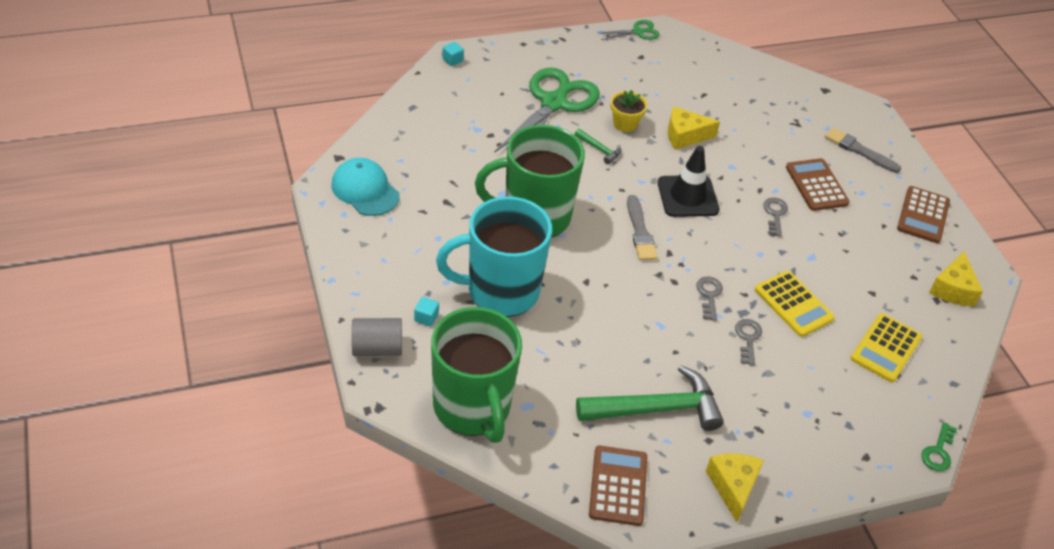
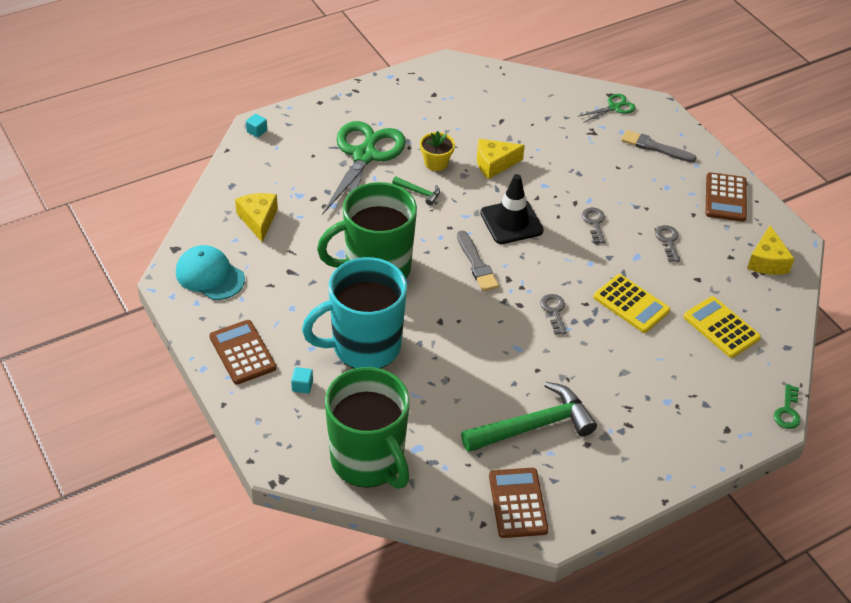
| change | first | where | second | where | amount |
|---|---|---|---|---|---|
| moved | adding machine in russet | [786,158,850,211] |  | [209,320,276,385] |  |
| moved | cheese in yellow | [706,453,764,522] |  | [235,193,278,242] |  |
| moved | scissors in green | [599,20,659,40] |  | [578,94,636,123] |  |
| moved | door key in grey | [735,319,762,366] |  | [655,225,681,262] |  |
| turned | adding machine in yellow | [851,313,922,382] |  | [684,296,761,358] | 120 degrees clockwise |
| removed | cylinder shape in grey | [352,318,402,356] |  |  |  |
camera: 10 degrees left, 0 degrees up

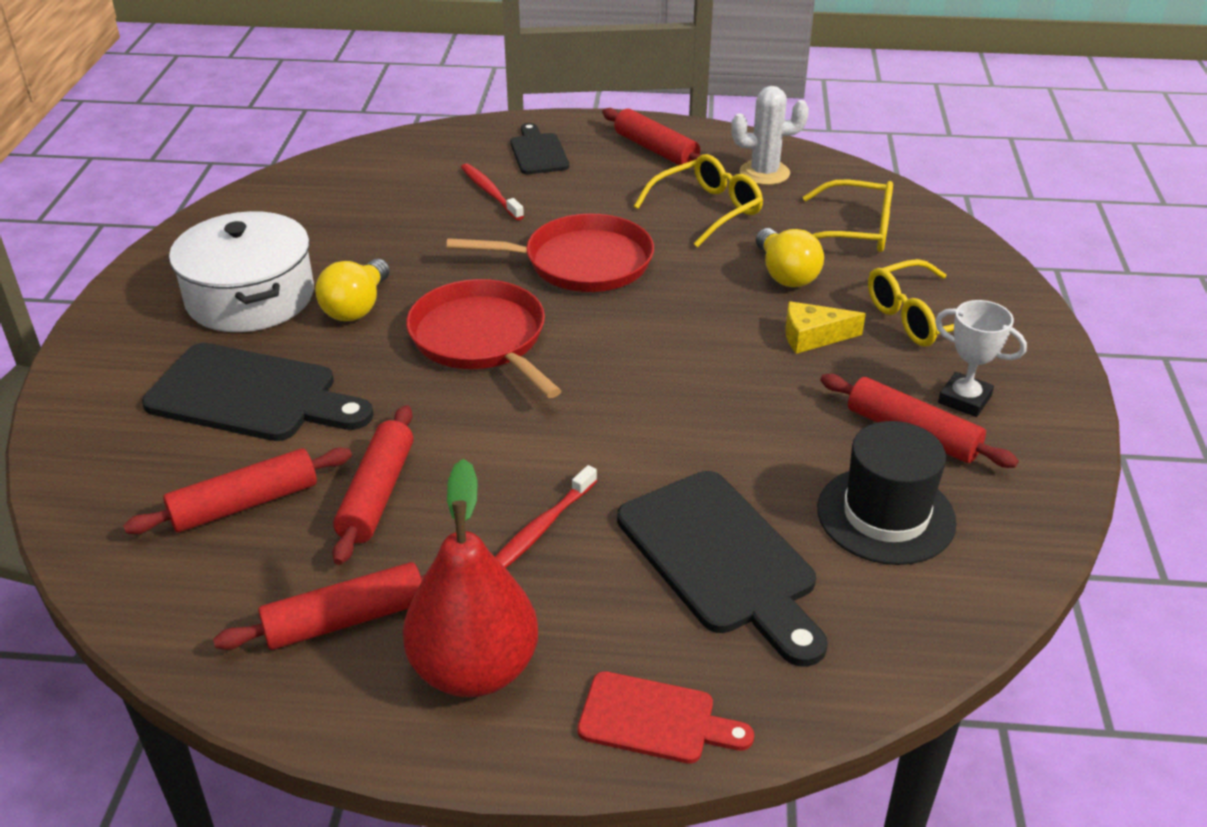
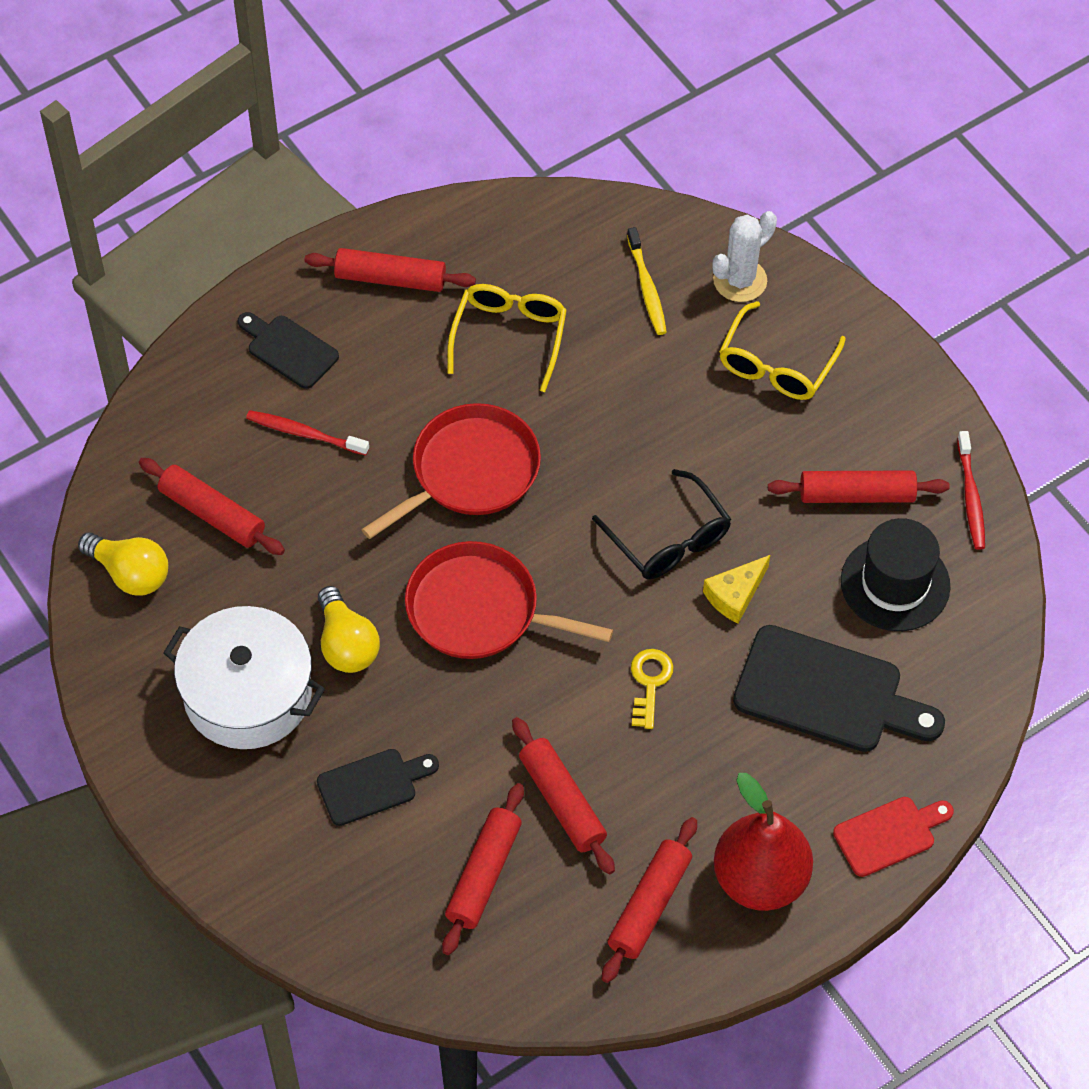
| change | first | where | second | where | amount |
|---|---|---|---|---|---|
| moved | bulb in yellow | [756,228,824,287] |  | [78,532,168,596] |  |
| added |  |  | rolling pin in crimson | [139,458,285,555] |  |
| resized | cutting board in ebony | [142,343,374,441] |  | [317,749,439,826] | x0.57 |
| added |  |  | eyeglasses in ebony | [592,469,731,579] |  |
| replaced | eyeglasses in yellow | [803,180,893,252] | dental brush in yellow | [627,227,667,335] |  |
| added |  |  | door key in yellow | [631,649,673,729] |  |
| moved | cheese in yellow | [785,301,866,354] |  | [703,555,770,624] |  |
| moved | prickly plant in snow-white | [731,86,809,185] |  | [712,211,777,302] |  |
| moved | dental brush in crimson | [495,465,597,568] |  | [957,431,985,550] |  |
| removed | prize cup in snow-white | [935,300,1027,417] |  |  |  |
camera: 40 degrees left, 20 degrees up

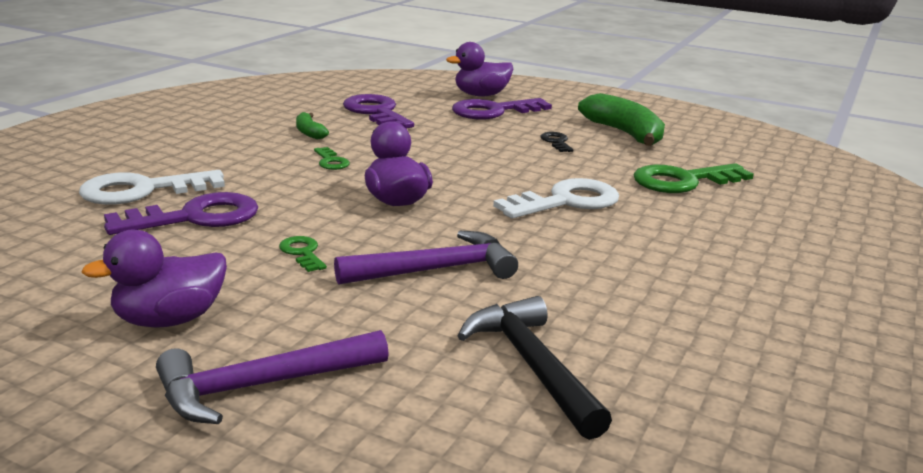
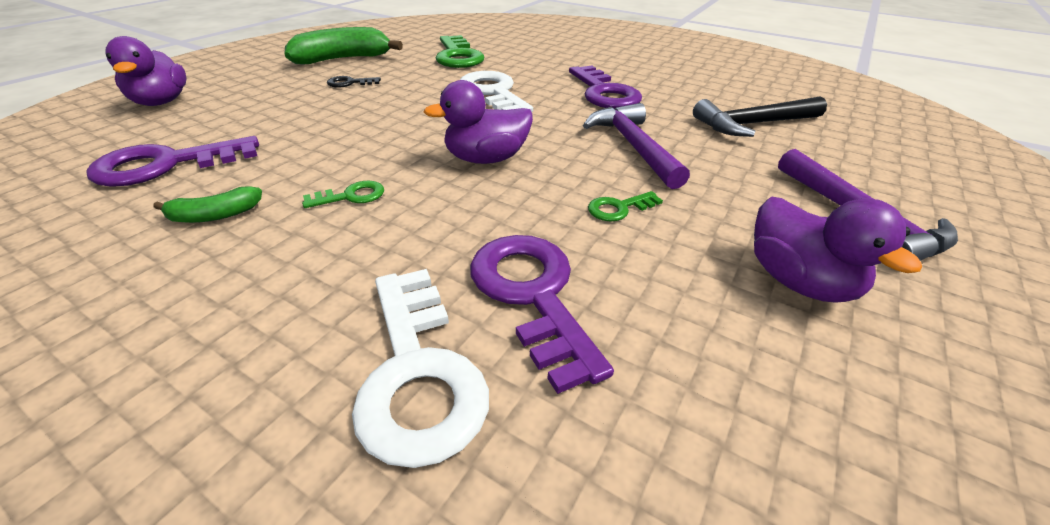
| change | first | where | second | where | amount |
|---|---|---|---|---|---|
| moved | door key in violet | [452,98,552,119] |  | [569,66,642,109] |  |
camera: 85 degrees left, 15 degrees up

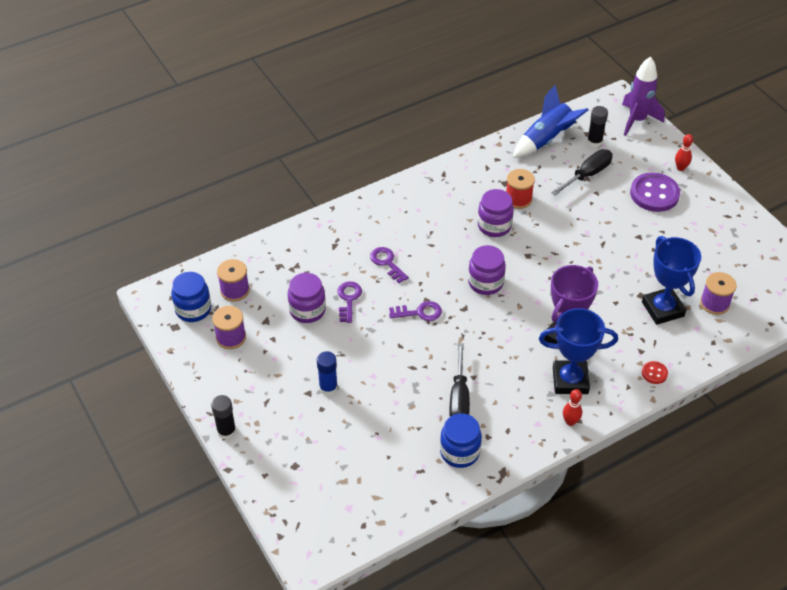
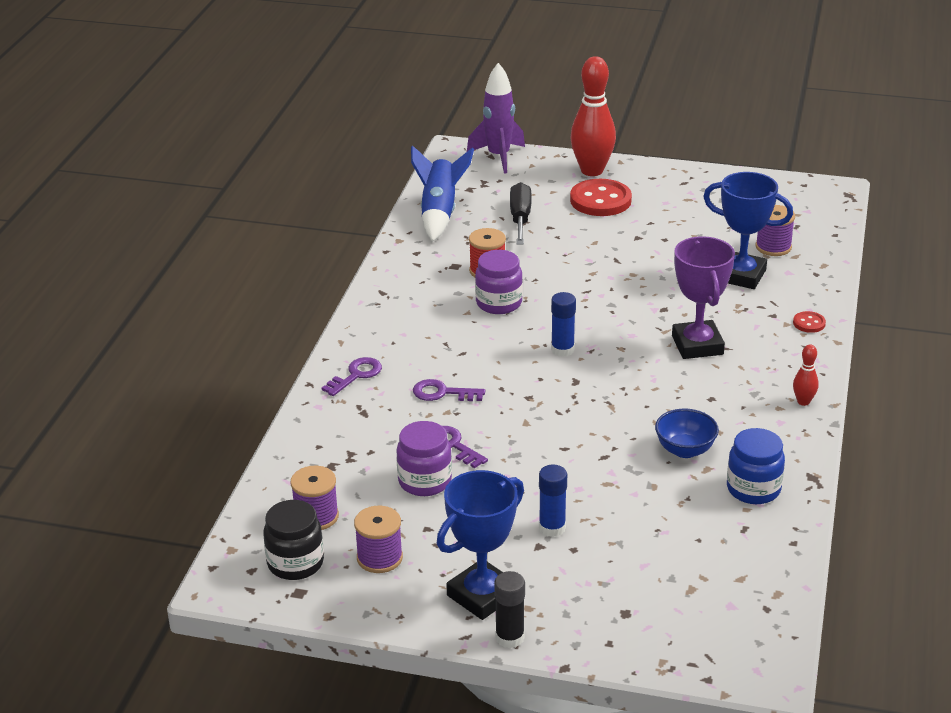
| change | first | where | second | where | amount |
|---|---|---|---|---|---|
| recoloured | jam jar in cobalt | [171,272,211,322] | jam jar in ebony | [263,500,324,580] |  |
| moved | door key in violet | [389,301,442,321] |  | [322,357,382,396] |  |
| moved | prize cup in cobalt | [539,308,618,394] |  | [437,470,524,620] |  |
| replaced | jam jar in violet | [468,245,506,295] | glue in cobalt | [551,292,576,357] |  |
| resized | bowling pin in crimson | [675,134,693,171] |  | [570,56,616,176] | x2.22 |
| recoloured | button in violet | [630,173,680,212] | button in crimson | [570,179,632,216] |  |
| replaced | screwdriver in ebony | [449,343,470,416] | serving bowl in cobalt | [655,409,719,458] |  |
| removed | glue in ebony | [587,106,608,148] |  |  |  |
camera: 45 degrees left, 15 degrees down

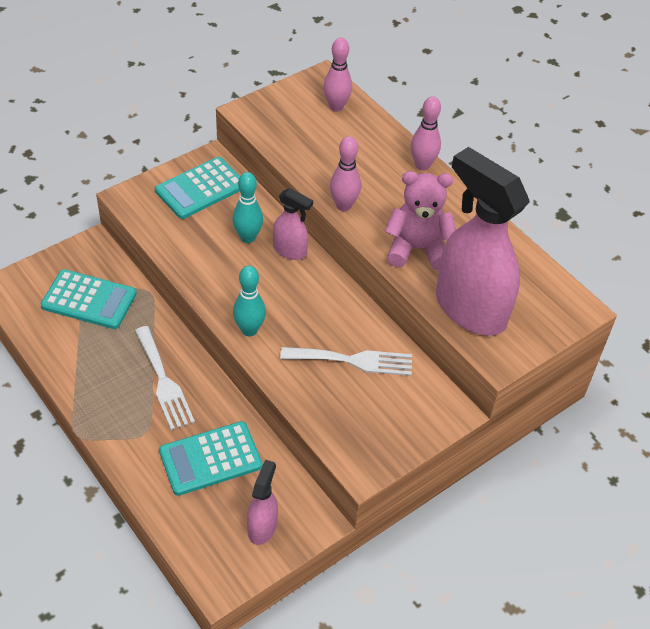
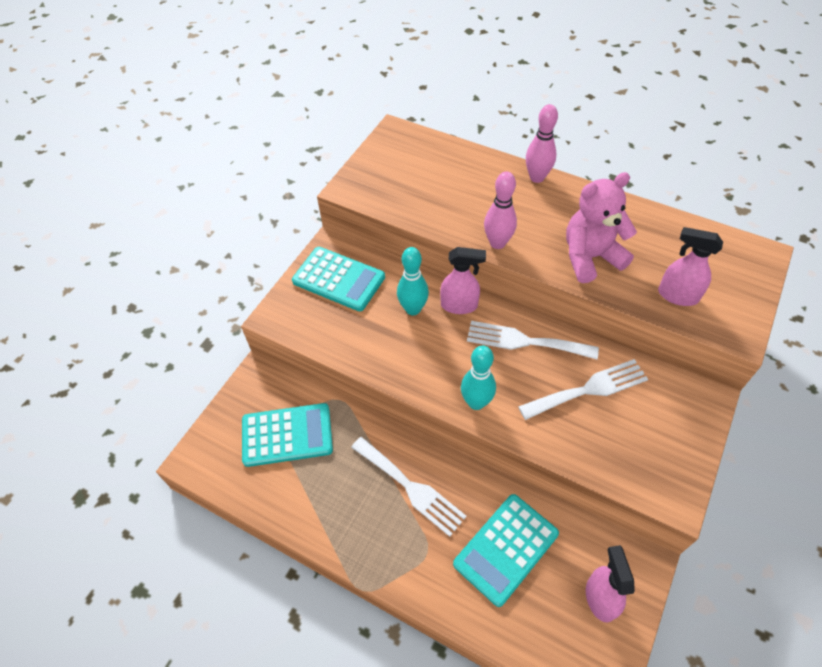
| change | first | where | second | where | amount |
|---|---|---|---|---|---|
| turned | adding machine in teal | [155,157,240,219] |  | [292,247,385,311] | 90 degrees counterclockwise |
| added |  |  | dinner fork in snow-white | [467,321,599,359] |  |
| resized | spray cleaner in pink | [436,147,530,336] |  | [658,227,723,306] | x0.47 |
| removed | bowling pin in pink | [323,38,352,112] |  |  |  |
camera: 20 degrees left, 5 degrees up

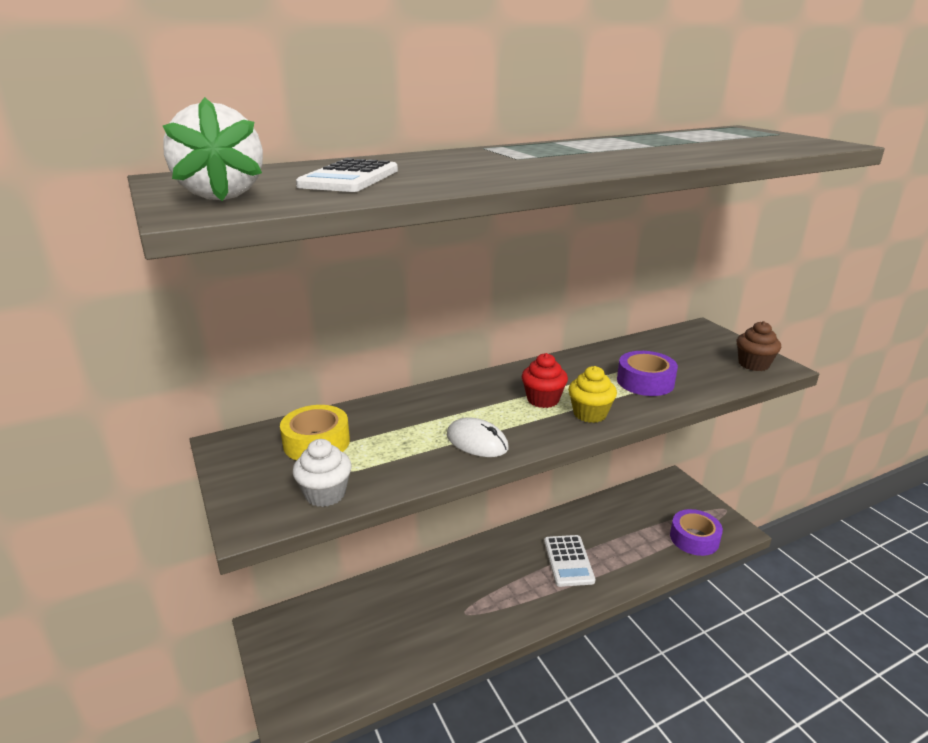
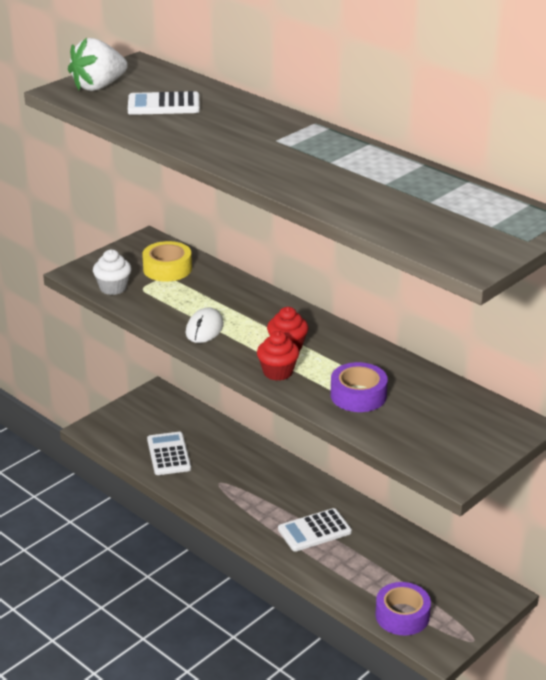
| change | first | where | second | where | amount |
|---|---|---|---|---|---|
| added |  |  | adding machine in snow-white | [147,432,191,475] |  |
| recoloured | cupcake in yellow | [568,366,617,423] | cupcake in crimson | [257,331,299,381] |  |
| removed | cupcake in russet | [736,321,781,371] |  |  |  |
camera: 70 degrees right, 5 degrees up

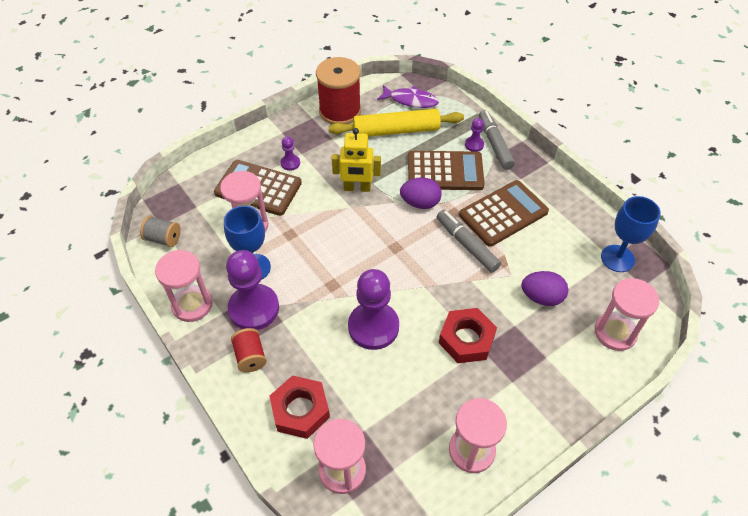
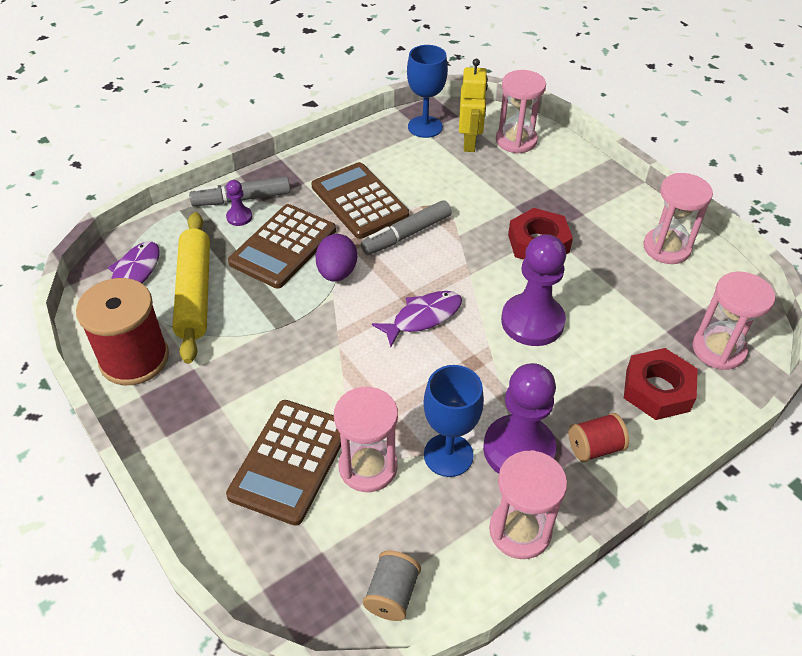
| change | first | where | second | where | amount |
|---|---|---|---|---|---|
| turned | adding machine in russet | [408,151,485,190] |  | [228,204,336,289] | 150 degrees counterclockwise |
| added |  |  | fish figure in violet | [372,291,462,347] |  |
| moved | robot in yellow | [332,128,381,192] |  | [459,59,488,152] |  |
| removed | game pawn in violet | [281,137,300,171] |  |  |  |
| removed | toy egg in violet | [521,271,568,306] |  |  |  |
camera: 90 degrees left, 5 degrees down

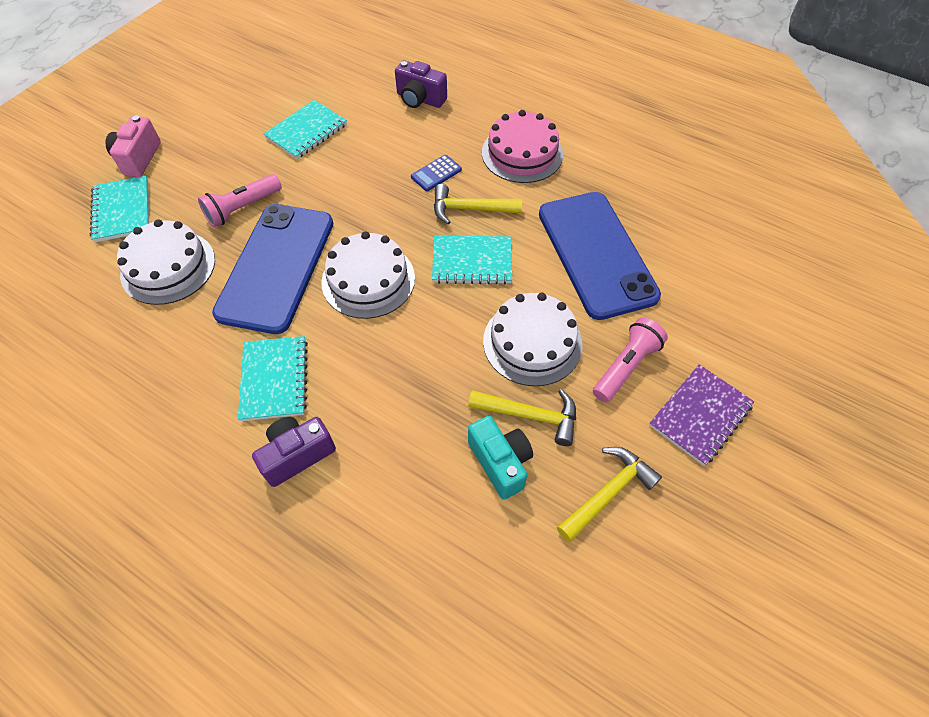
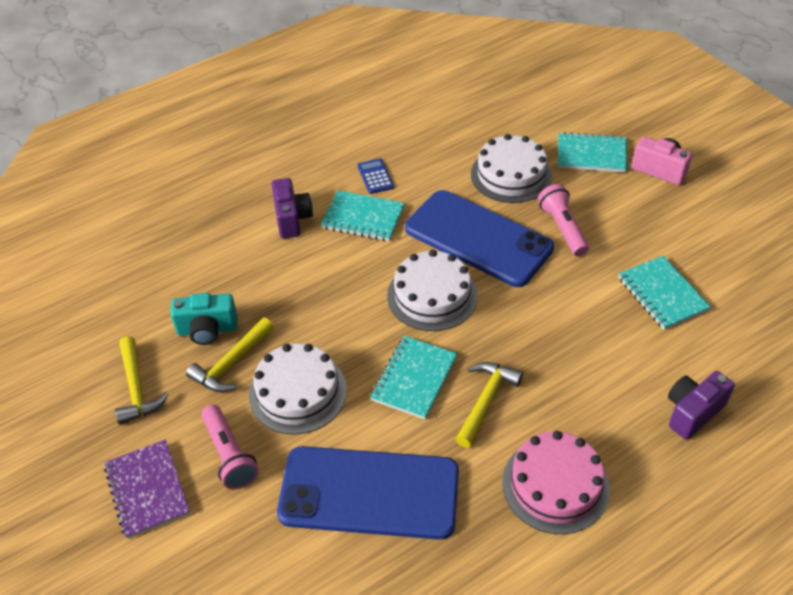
| change | first | where | second | where | amount |
|---|---|---|---|---|---|
| moved | adding machine in cobalt | [411,155,462,191] |  | [357,158,394,194] |  |
camera: 115 degrees right, 10 degrees down

